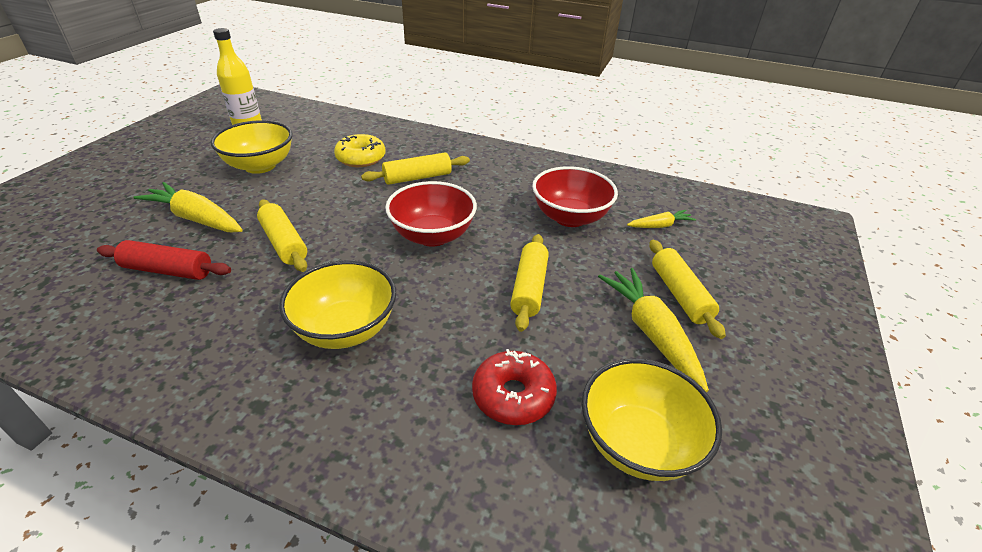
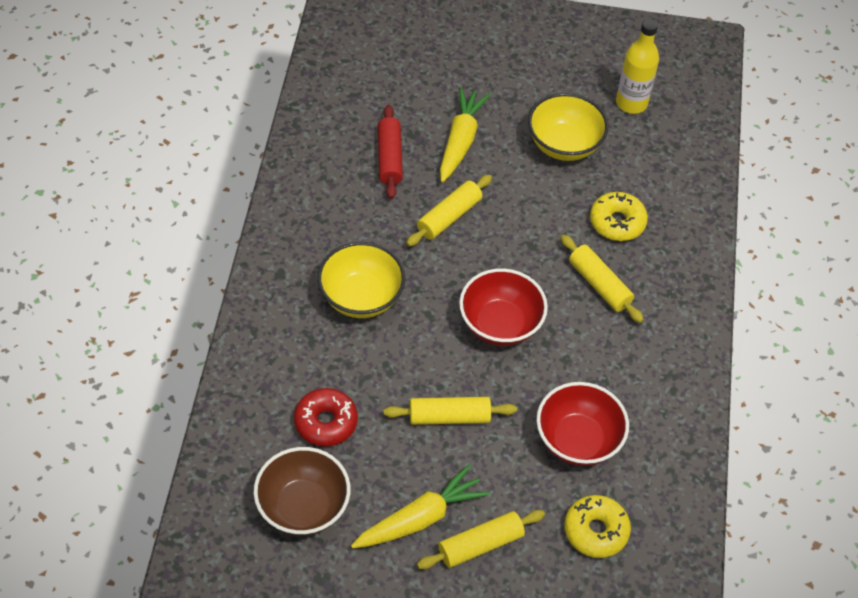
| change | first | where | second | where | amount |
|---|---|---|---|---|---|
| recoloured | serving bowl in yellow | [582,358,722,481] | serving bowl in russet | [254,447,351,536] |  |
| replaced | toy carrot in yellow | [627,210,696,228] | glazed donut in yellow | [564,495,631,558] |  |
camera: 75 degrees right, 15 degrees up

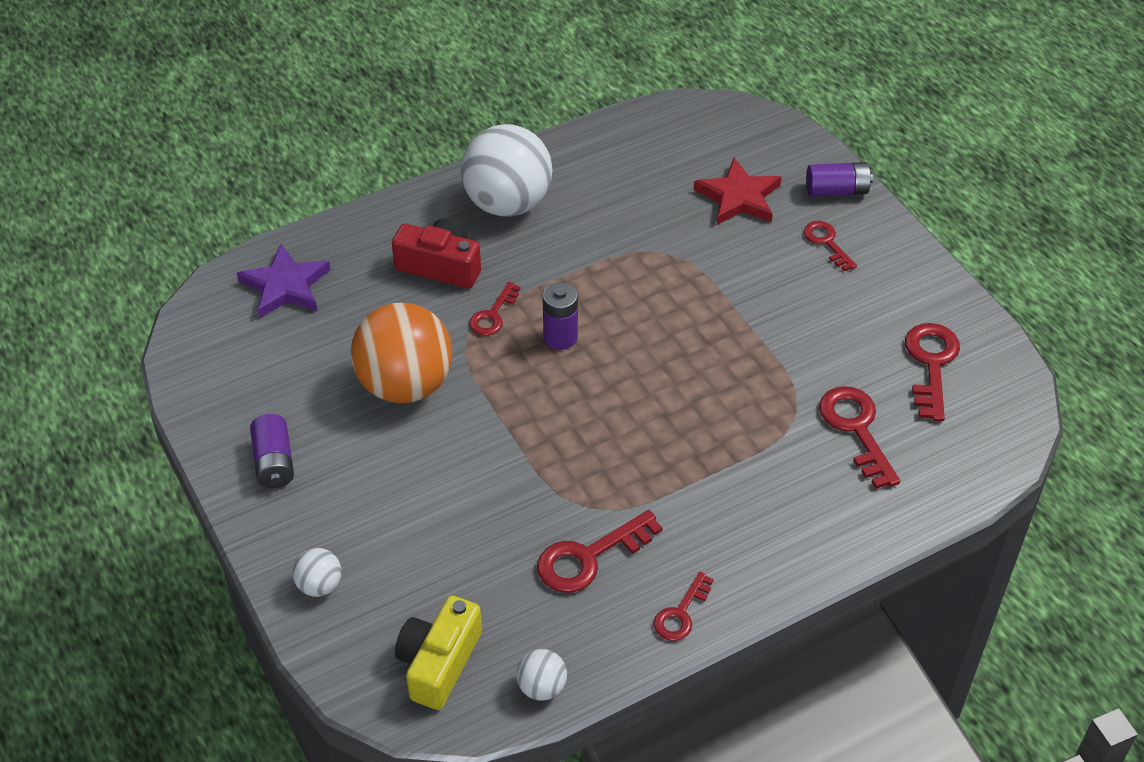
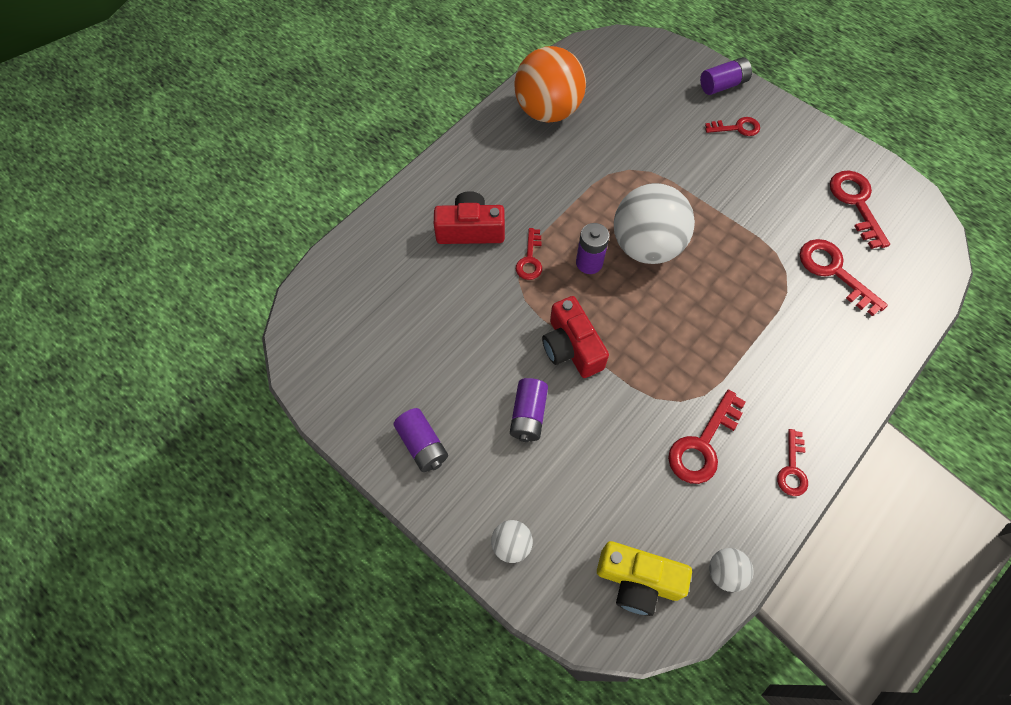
| change | first | where | second | where | amount |
|---|---|---|---|---|---|
| added |  |  | AA battery in violet | [510,378,548,442] |  |
| moved | ball in orange | [351,302,452,403] |  | [514,46,586,123] |  |
| added |  |  | compact camera in crimson | [542,296,609,378] |  |
| turned | compact camera in yellow | [395,595,482,710] |  | [597,541,692,616] | 75 degrees counterclockwise |
| moved | ball in snow-white | [461,124,553,217] |  | [614,183,695,264] |  |
| turned | door key in crimson | [804,221,857,271] |  | [705,117,760,136] | 135 degrees clockwise |
| removed | star shape in violet | [237,244,331,319] |  |  |  |
| removed | star shape in crimson | [694,158,782,225] |  |  |  |
camera: 20 degrees left, 15 degrees up

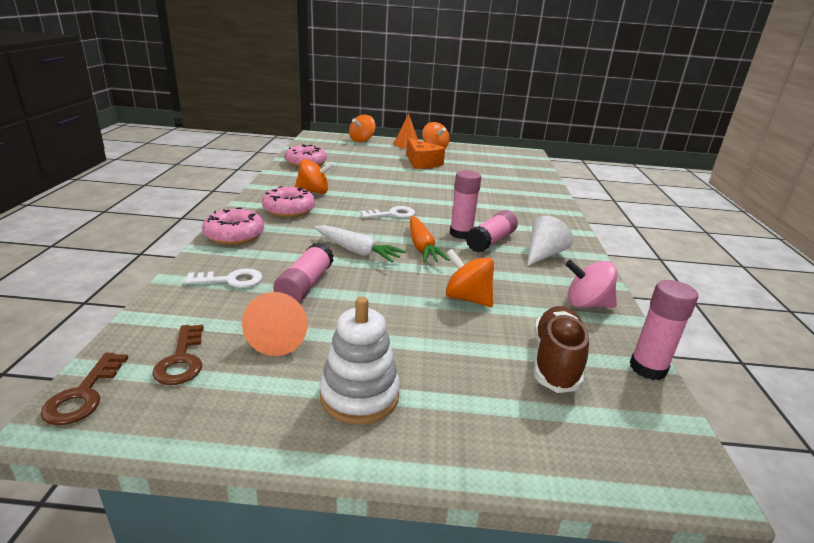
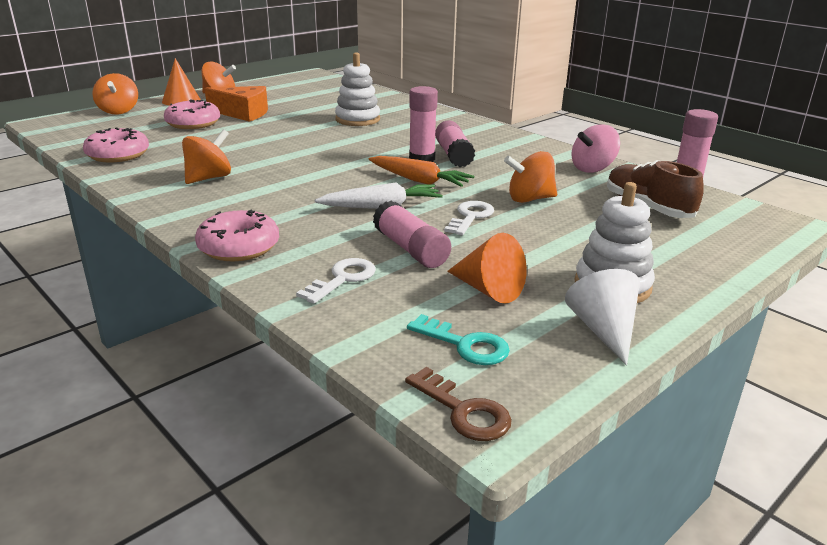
| change | first | where | second | where | amount |
|---|---|---|---|---|---|
| moved | glazed donut in pink | [262,186,315,217] |  | [164,100,220,129] |  |
| added |  |  | ring stacker in snow-white | [335,52,380,126] |  |
| recoloured | door key in russet | [152,325,204,385] | door key in teal | [407,314,510,365] |  |
| moved | door key in snow-white | [360,206,415,218] |  | [444,201,494,235] |  |
| moved | solid cone in snow-white | [528,216,574,266] |  | [565,269,640,366] |  |
camera: 45 degrees left, 0 degrees up

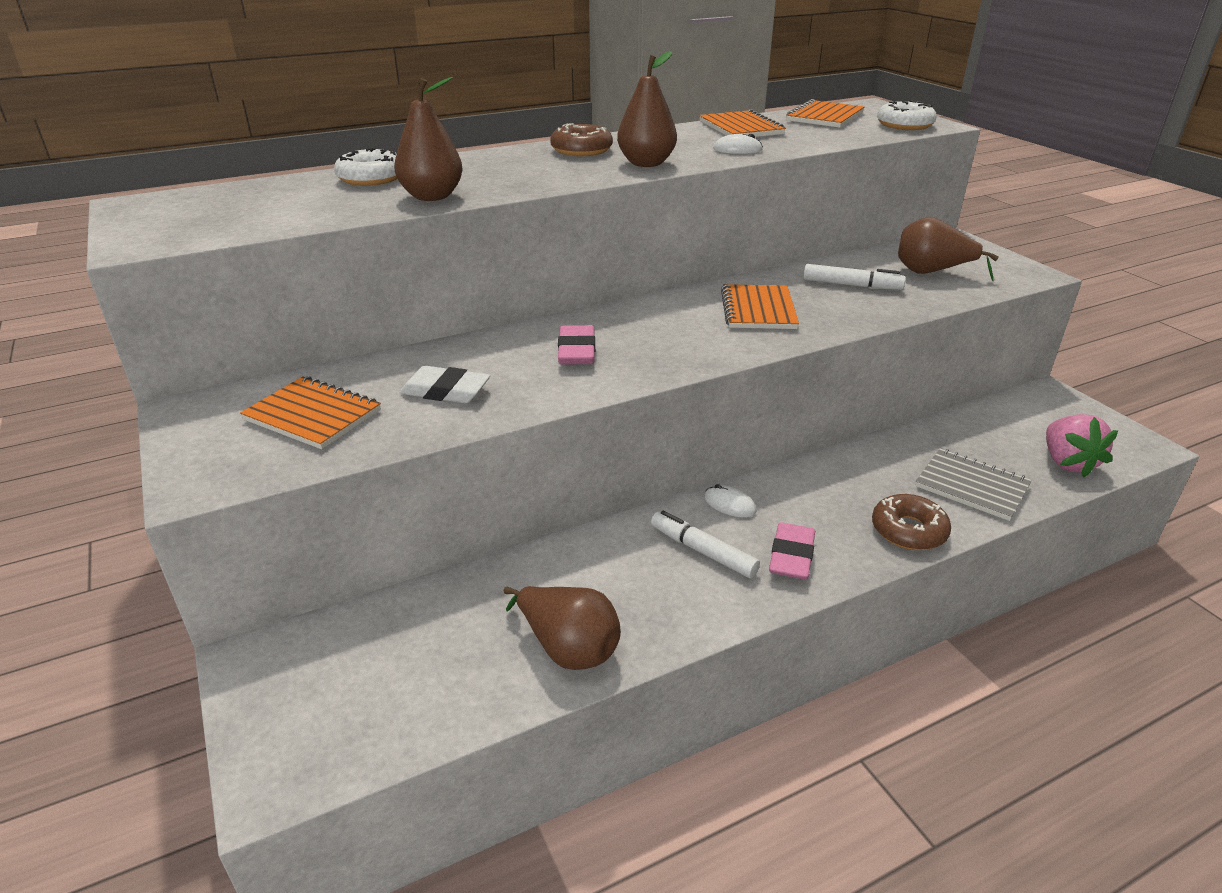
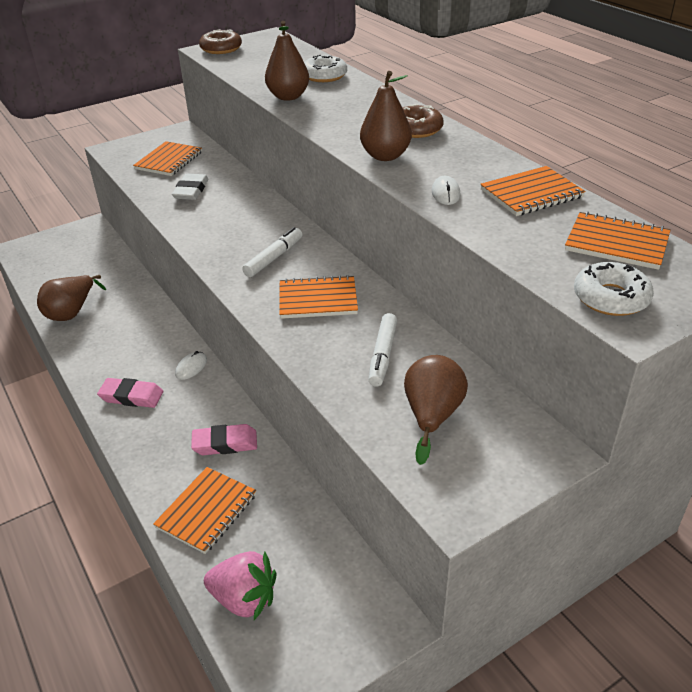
| change | first | where | second | where | amount |
|---|---|---|---|---|---|
| recoloured | notepad in grey | [915,449,1032,521] | notepad in orange | [153,467,256,554] |  |
| moved | gum eraser in pink | [558,325,595,364] |  | [191,424,257,455] |  |
| moved | glazed donut in russet | [872,494,951,550] |  | [199,29,242,54] |  |
| turned | strawberry in pink | [1046,414,1118,478] |  | [204,551,277,620] | 150 degrees counterclockwise |
| moved | marker pen in snow-white | [651,511,760,578] |  | [242,227,302,277] |  |
camera: 85 degrees right, 5 degrees up

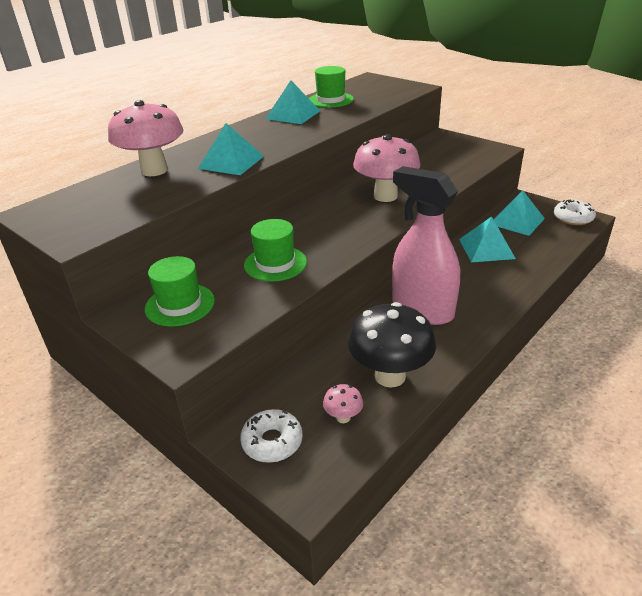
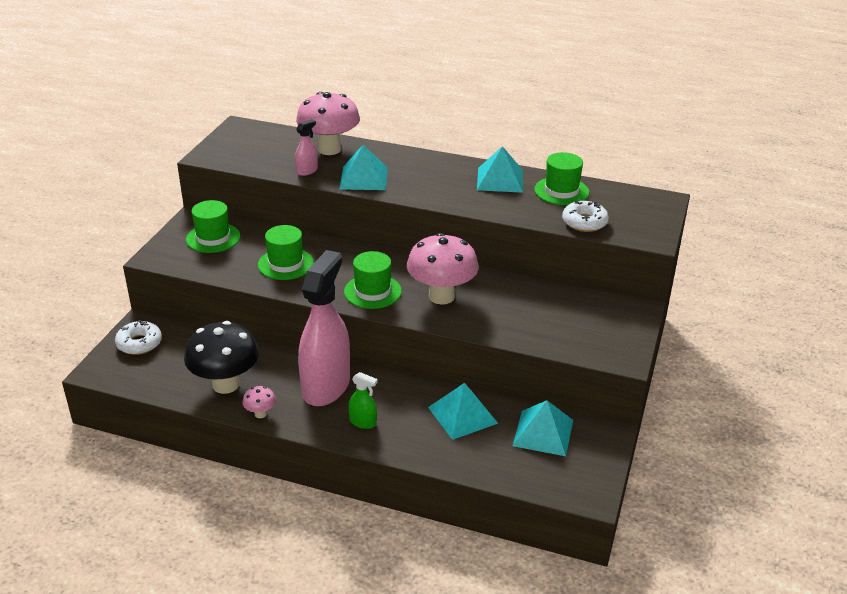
| change | first | where | second | where | amount |
|---|---|---|---|---|---|
| moved | mushroom in pink | [323,384,363,423] |  | [243,386,276,418] |  |
| added |  |  | spray cleaner in pink | [295,119,318,176] |  |
| added |  |  | hat in green | [344,251,402,309] |  |
| added |  |  | spray cleaner in green | [349,372,378,429] |  |
| moved | glazed donut in snow-white | [554,200,596,225] |  | [562,200,609,232] |  |
camera: 65 degrees right, 0 degrees up

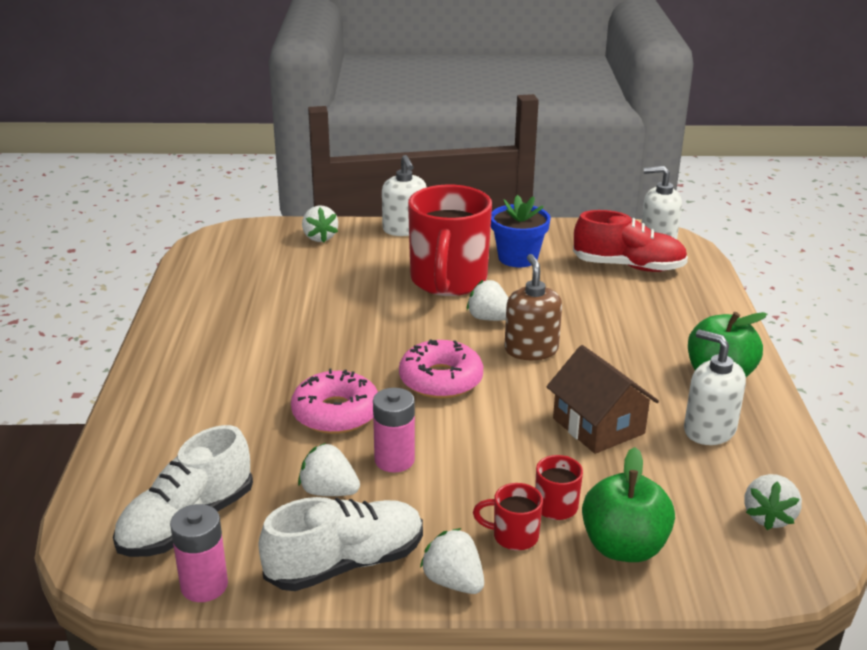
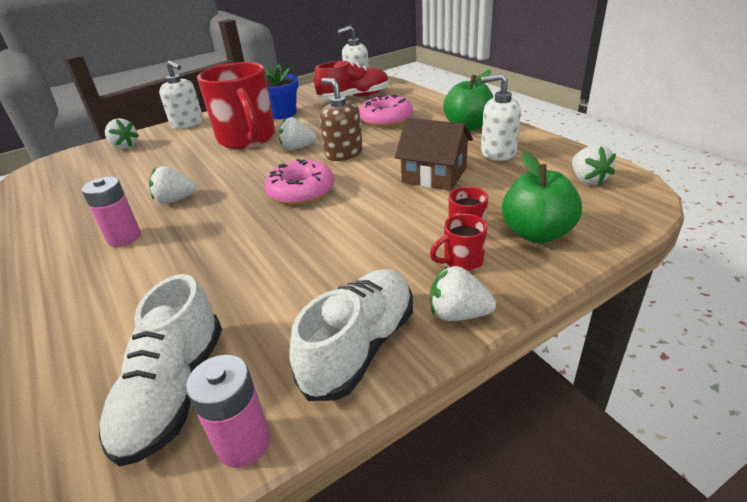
| change | first | where | second | where | amount |
|---|---|---|---|---|---|
| moved | AA battery in pink | [373,388,415,473] |  | [82,177,141,247] |  |
| moved | strawberry in snow-white | [298,443,360,496] |  | [149,166,196,204] |  |
| moved | glazed donut in pink | [291,369,378,434] |  | [359,94,413,127] |  |
camera: 30 degrees left, 5 degrees up

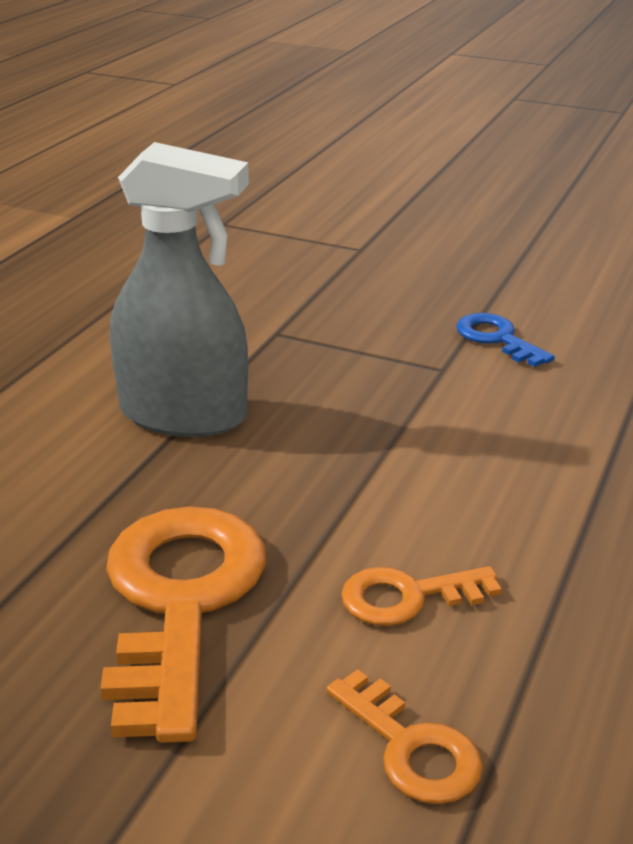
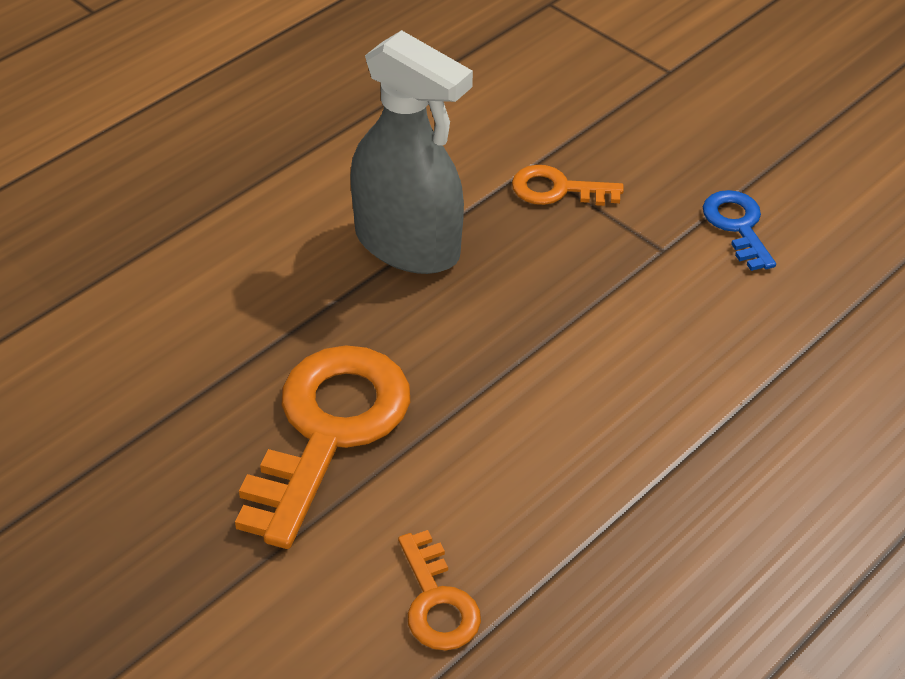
| change | first | where | second | where | amount |
|---|---|---|---|---|---|
| moved | door key in orange | [341,566,502,626] |  | [512,165,624,206] |  |
camera: 20 degrees right, 15 degrees up

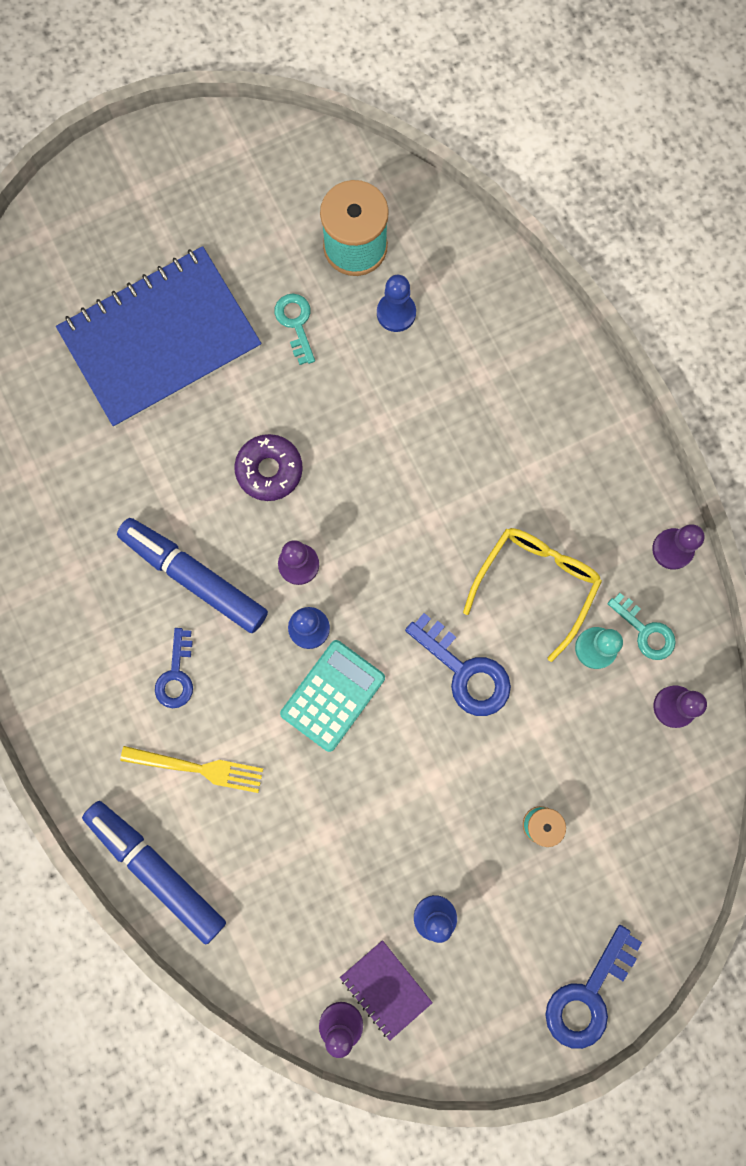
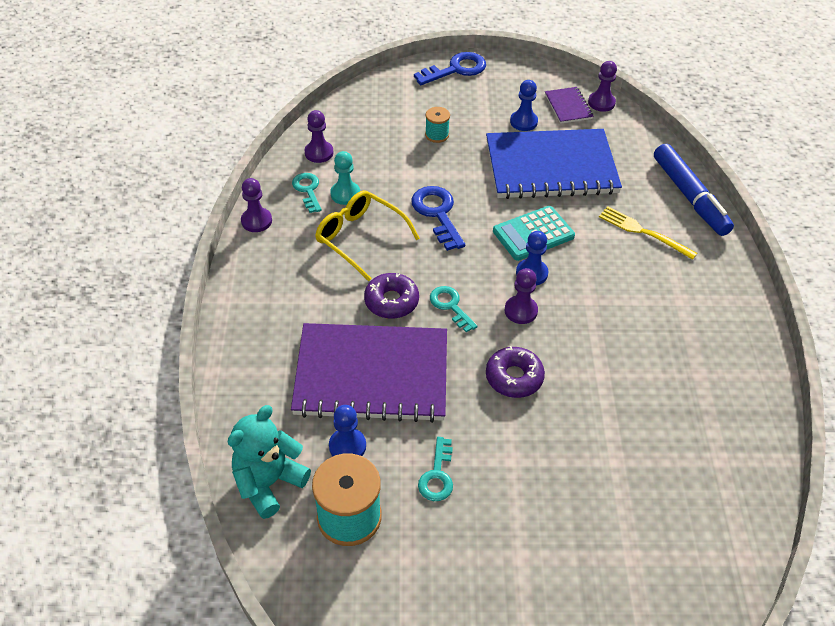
| change | first | where | second | where | amount |
|---|---|---|---|---|---|
| added |  |  | stuffed bear in teal | [228,405,311,519] |  |
| added |  |  | notepad in violet | [291,323,447,423] |  |
| turned | eyeglasses in yellow | [463,528,602,662] |  | [315,190,420,281] | 75 degrees clockwise |
| added |  |  | glazed donut in violet | [364,273,419,319] |  |
| added |  |  | door key in teal | [430,286,478,332] |  |
| moved | notepad in cobalt | [56,246,261,428] |  | [486,129,622,199] |  |
| removed | marker pen in cobalt | [117,518,268,633] |  |  |  |
| removed | door key in cobalt | [155,628,193,708] |  |  |  |
camera: 155 degrees left, 30 degrees down

